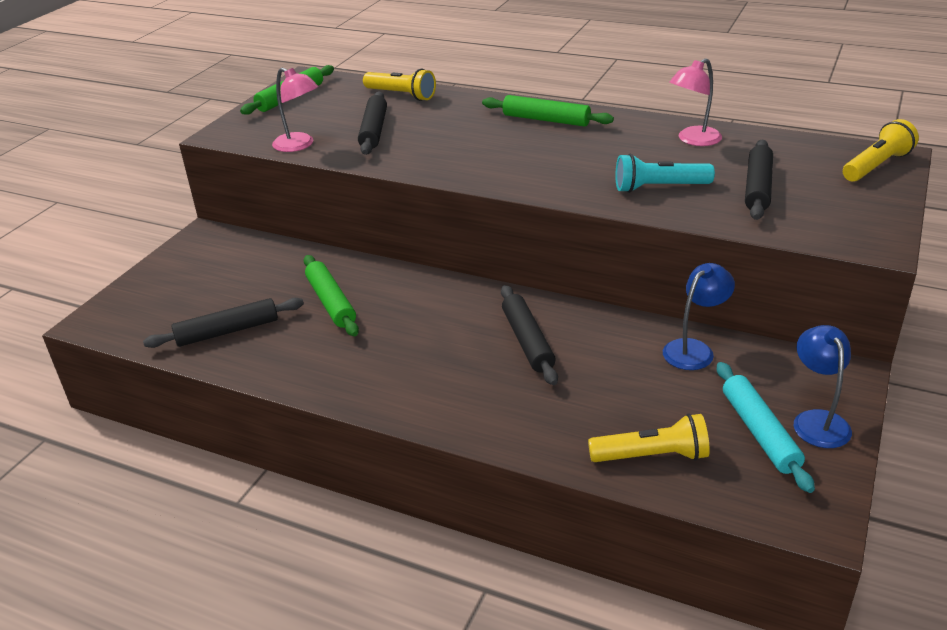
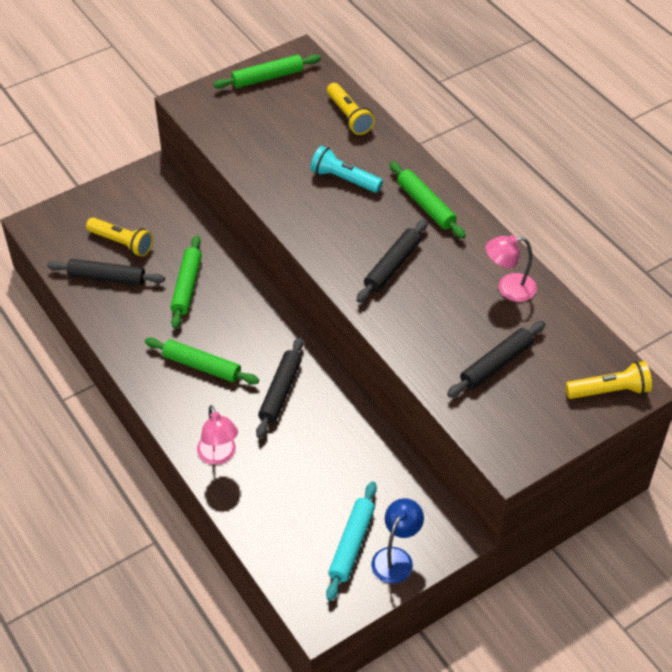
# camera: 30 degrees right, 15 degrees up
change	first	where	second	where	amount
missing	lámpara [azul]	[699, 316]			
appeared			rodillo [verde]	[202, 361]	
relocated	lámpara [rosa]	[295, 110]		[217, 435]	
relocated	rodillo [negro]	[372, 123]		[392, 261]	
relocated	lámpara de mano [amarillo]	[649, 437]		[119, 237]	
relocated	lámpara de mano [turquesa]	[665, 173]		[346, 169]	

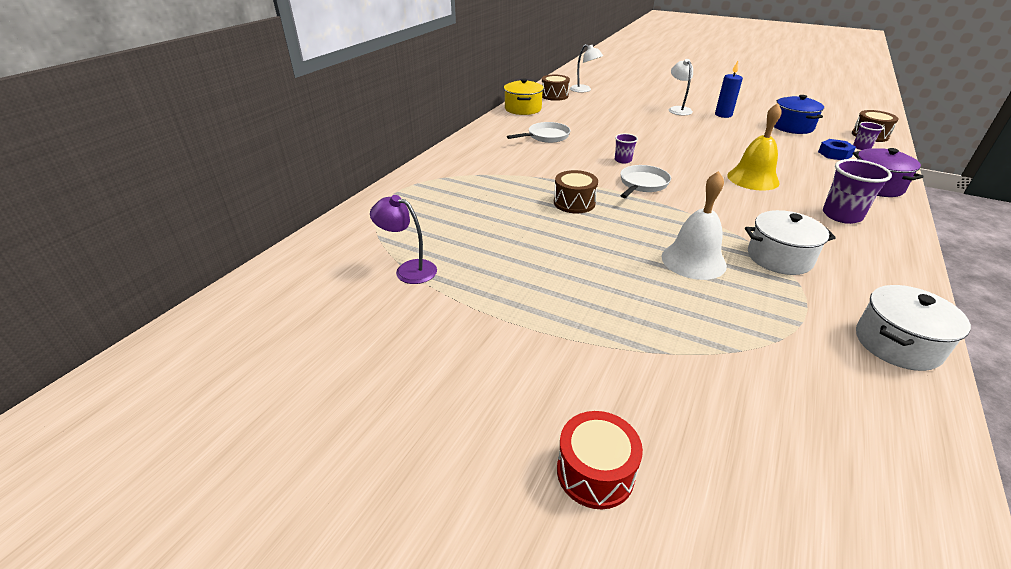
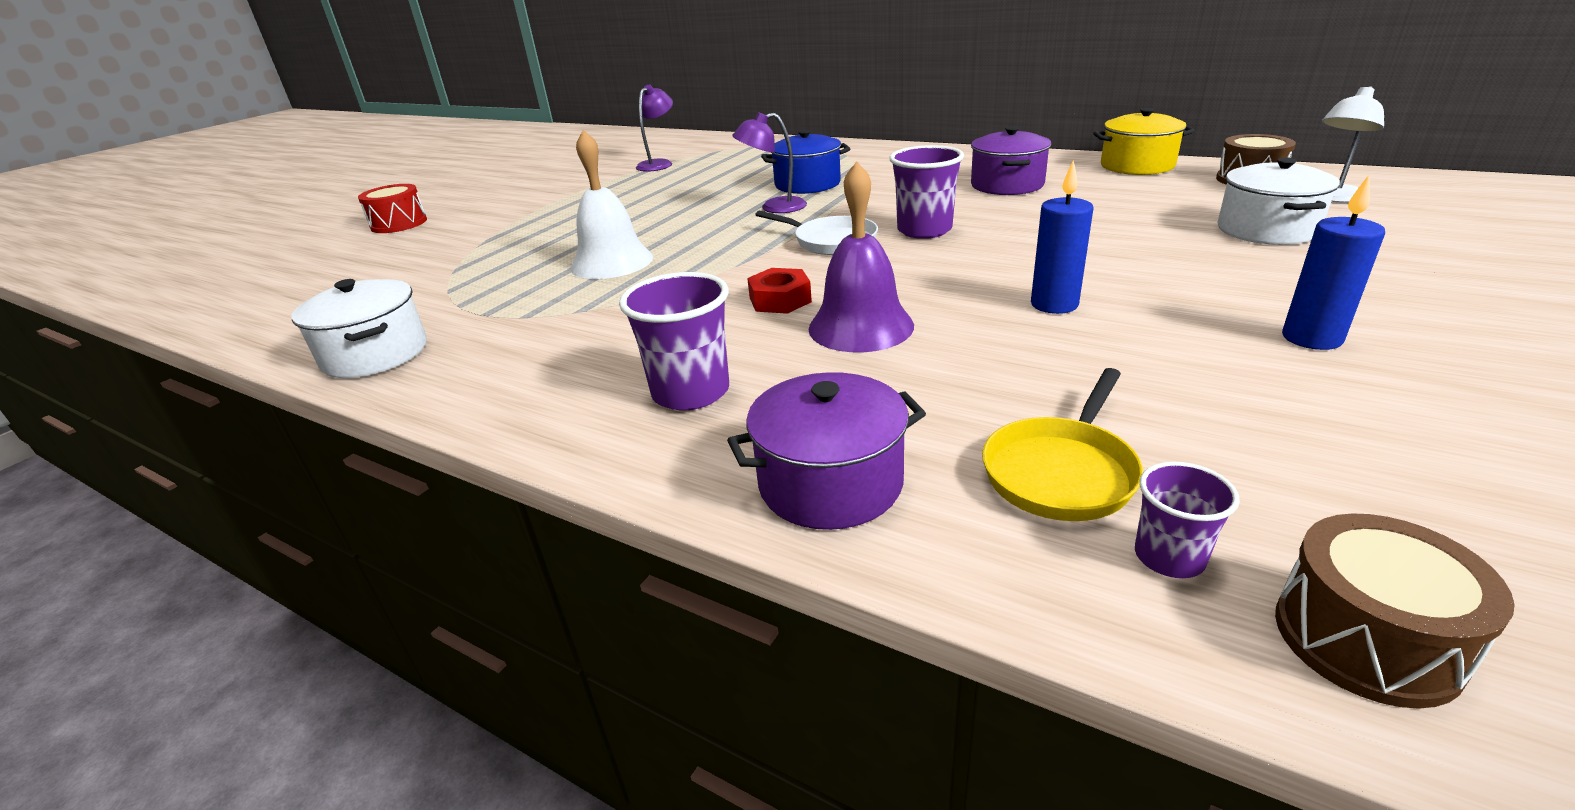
# camera: 95 degrees right, 5 degrees down
change	first	where	second	where	amount
missing	lámpara [blanco]	[681, 87]			
appeared			tuerca [rojo]	[779, 291]	
appeared			vela [azul]	[1062, 237]	
relocated	olla [blanco]	[790, 242]		[1279, 201]	
relocated	olla [azul]	[799, 114]		[805, 162]	
exchanged	sartén [blanco]	[538, 132]	olla [morado]	[1011, 160]	
exchanged	tambor [marrón]	[576, 191]	lámpara [morado]	[769, 162]	
exchanged	tuerca [azul]	[837, 149]	sartén [amarillo]	[1062, 444]	
colour	campana [amarillo]	[754, 147]	campana [morado]	[861, 256]	
size	vaso [morado]	[626, 148]		[926, 192]	x1.77

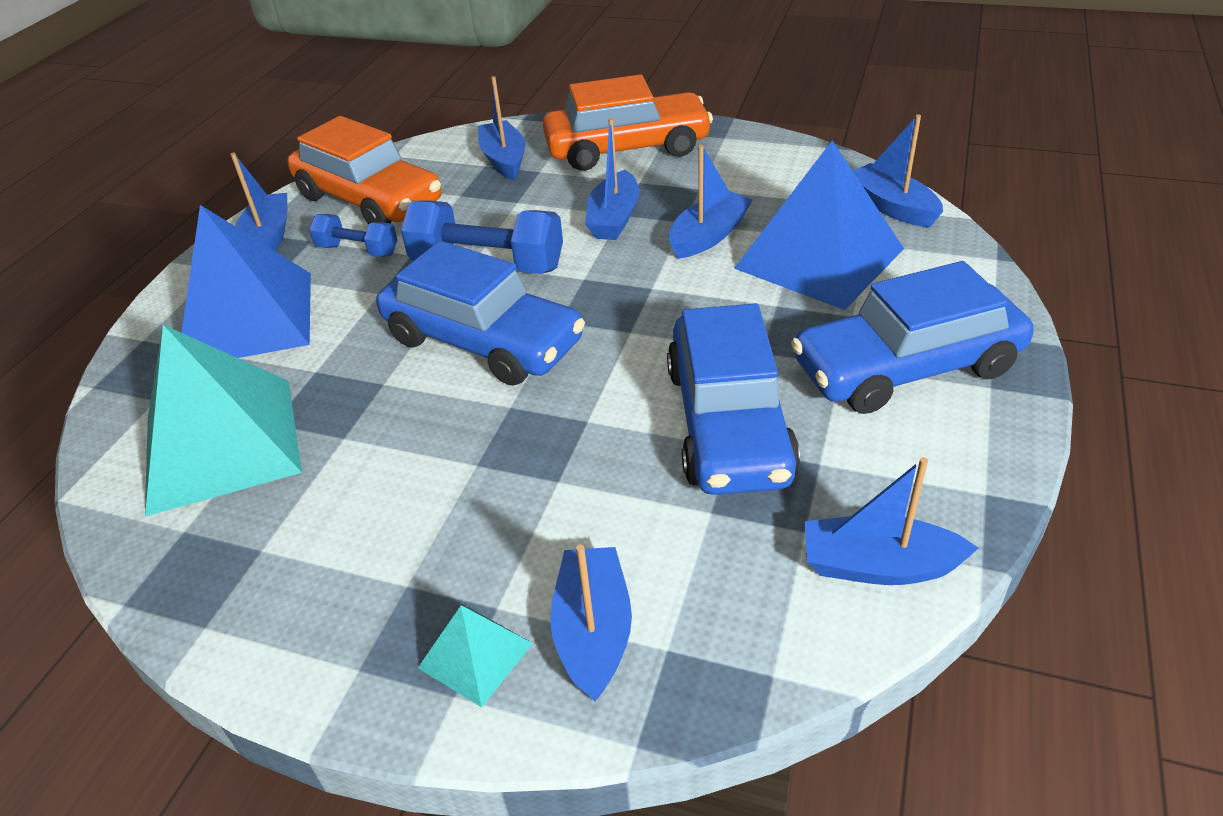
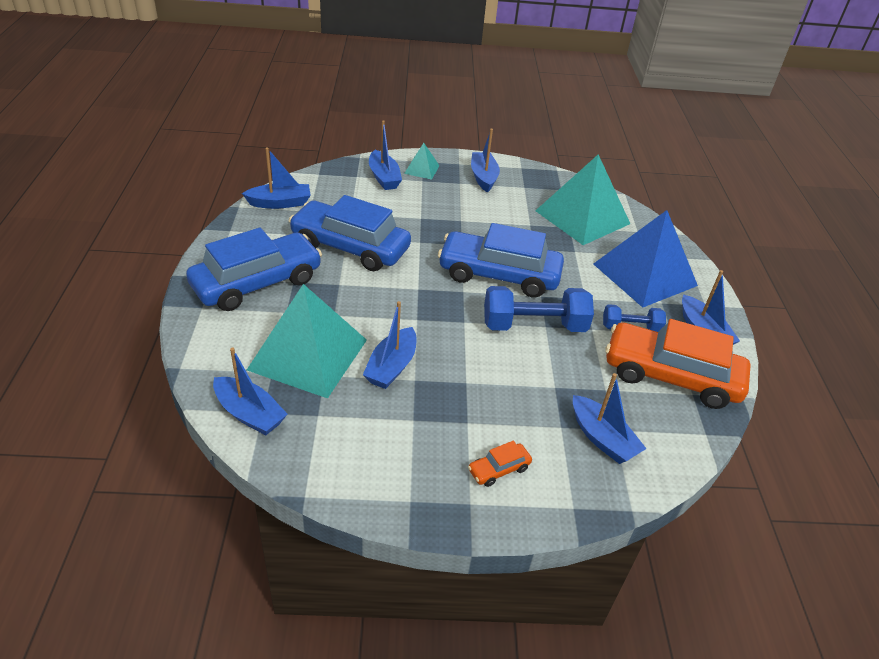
# camera: 155 degrees right, 0 degrees up
change	first	where	second	where	amount
relocated	barco [azul]	[612, 179]		[485, 161]	
colour	pirámide [azul]	[819, 225]	pirámide [turquesa]	[307, 341]	
spun	coche [azul]	[733, 399]		[350, 233]	45 degrees counterclockwise
size	coche [naranja]	[628, 122]		[500, 464]	x0.40

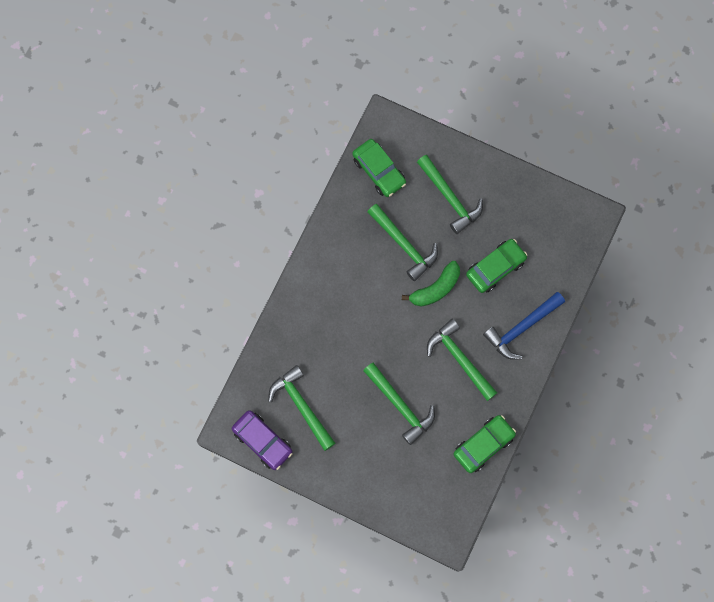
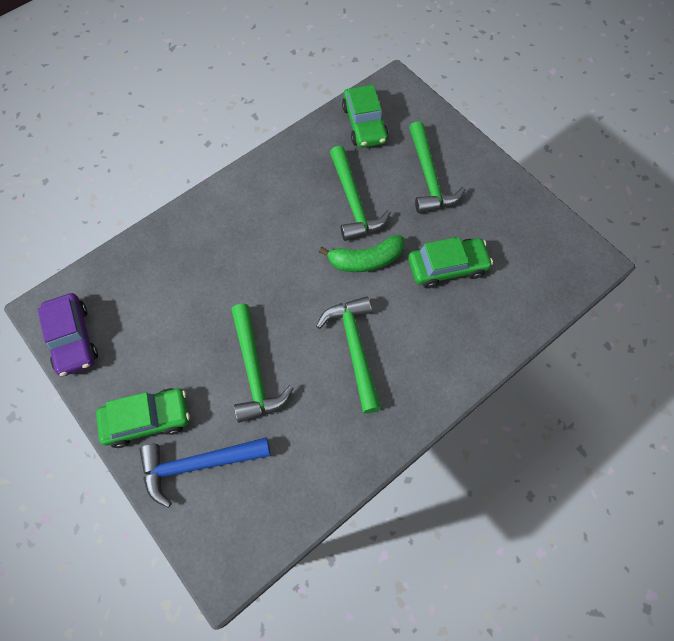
# camera: 25 degrees right, 10 degrees down
change	first	where	second	where	amount
missing	martillo [verde]	[302, 408]			
relocated	coche [verde]	[485, 444]		[143, 418]	
relocated	martillo [azul]	[524, 326]		[204, 472]	

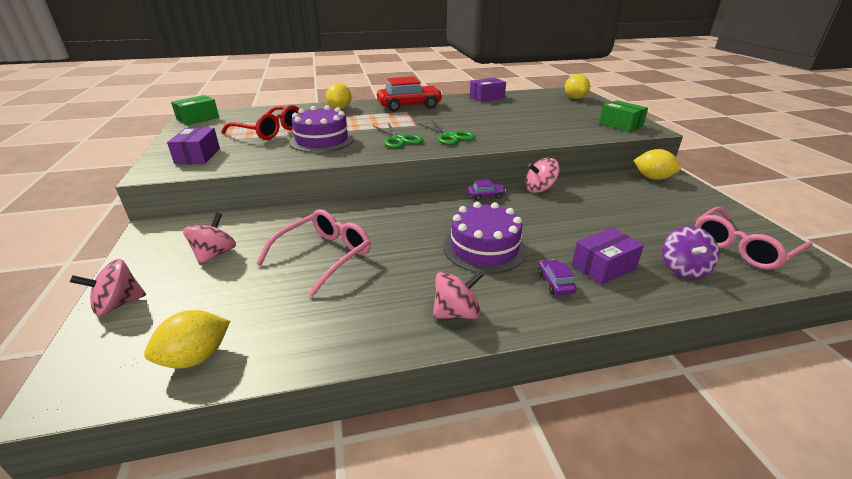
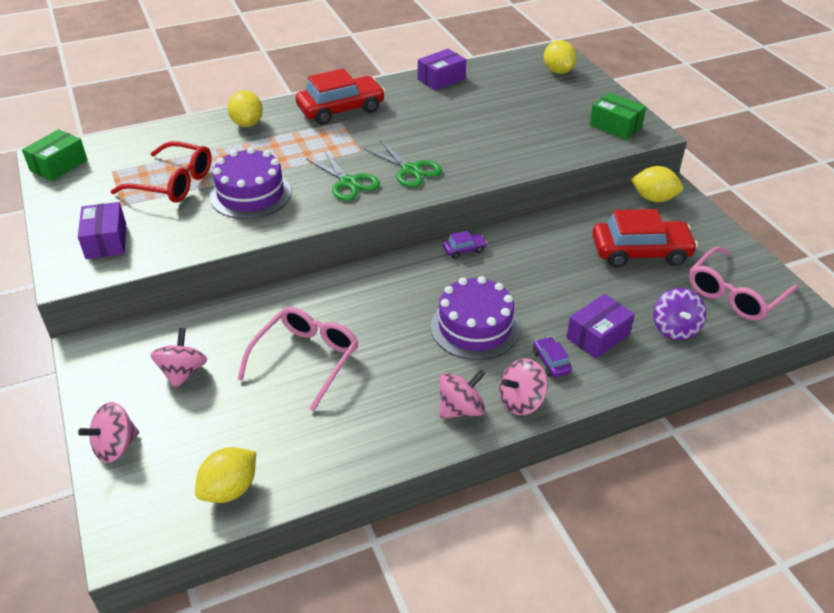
# camera: 10 degrees left, 10 degrees up
change	first	where	second	where	amount
appeared			coche [rojo]	[645, 238]	
relocated	peonza [rosa]	[542, 175]		[523, 386]	

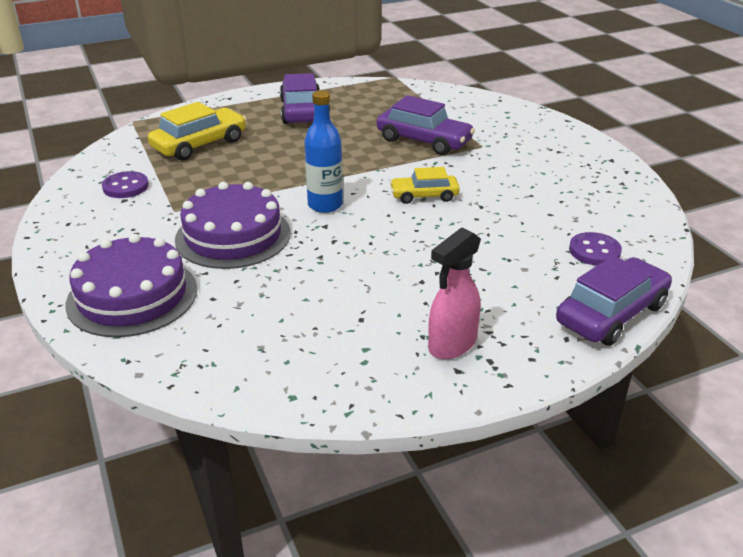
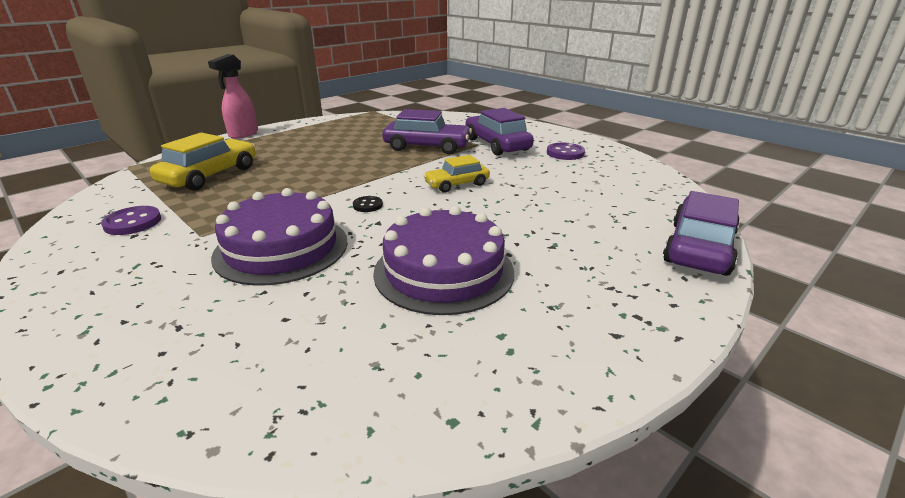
# camera: 20 degrees left, 5 degrees down
change	first	where	second	where	amount
relocated	tarta [morado]	[132, 285]		[443, 260]	
relocated	coche [morado]	[300, 98]		[500, 132]	
relocated	pulverizador [rosa]	[454, 293]		[233, 96]	
relocated	botón [morado]	[595, 249]		[566, 151]	
exchanged	botella [azul]	[323, 151]	botón [negro]	[368, 204]	

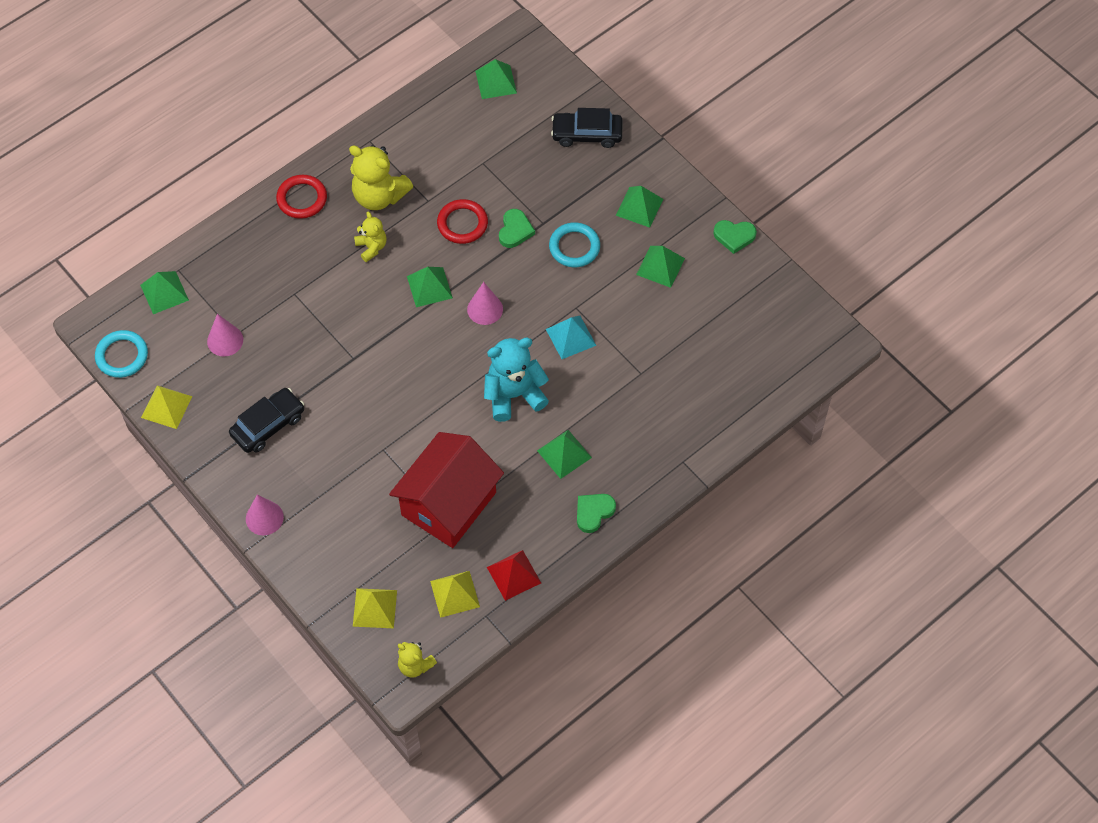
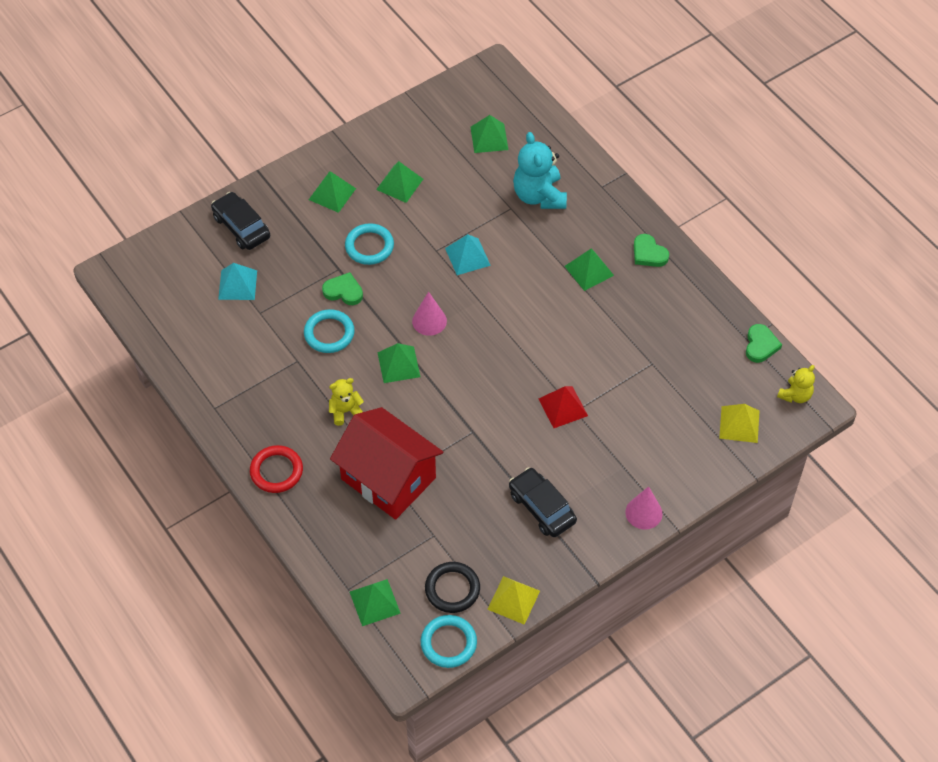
# camera: 85 degrees left, 5 degrees down
change	first	where	second	where	amount
missing	cono [rosa]	[225, 335]			
missing	osito [amarillo]	[381, 177]			
missing	pirámide [amarillo]	[455, 594]			
appeared			pirámide [turquesa]	[237, 281]	
appeared			anillo [negro]	[452, 587]	
relocated	casa [rojo]	[446, 490]		[386, 463]	
relocated	pirámide [verde]	[496, 79]		[489, 134]	
relocated	osito [turquesa]	[516, 380]		[540, 170]	
relocated	pirámide [rojo]	[514, 575]		[563, 407]	
relocated	corazón [verde]	[735, 237]		[764, 343]	
colour	anillo [rojo]	[462, 221]	anillo [turquesa]	[329, 331]	
spun	coche [negro]	[587, 128]		[240, 221]	135 degrees clockwise

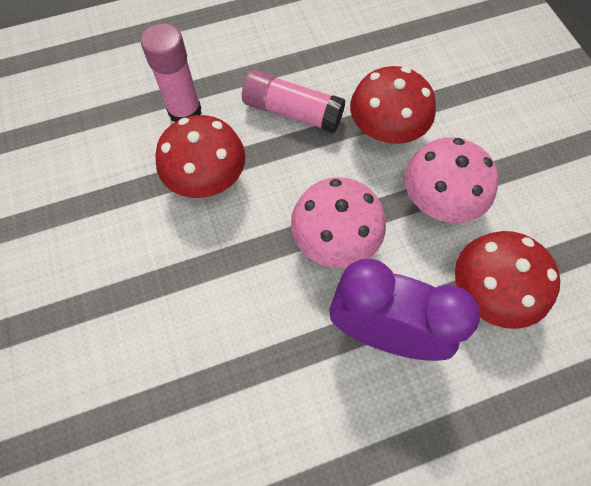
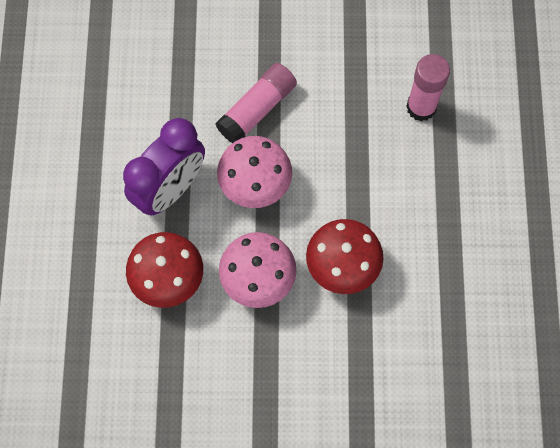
# camera: 110 degrees right, 5 degrees up
change	first	where	second	where	amount
missing	seta [rojo]	[200, 156]			
relocated	barra de pegamento [rosa]	[293, 101]		[256, 103]	

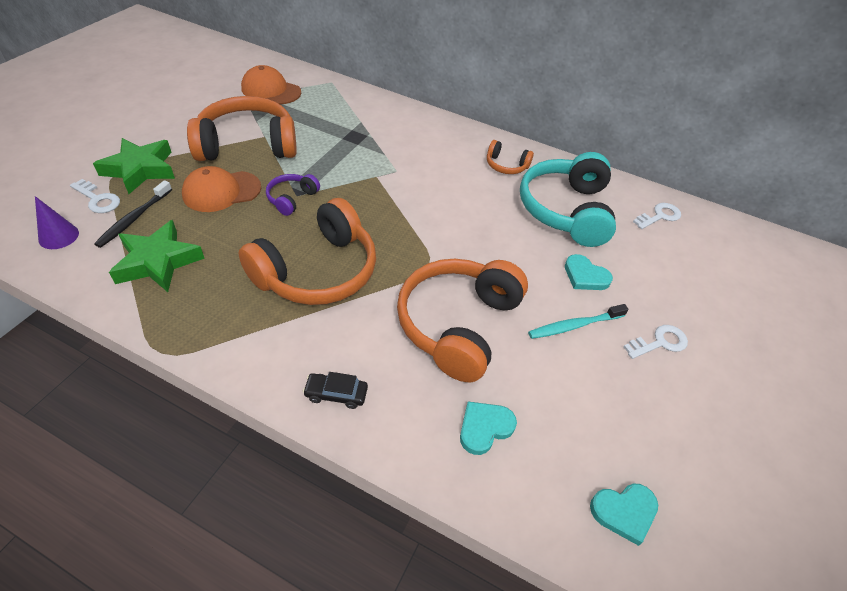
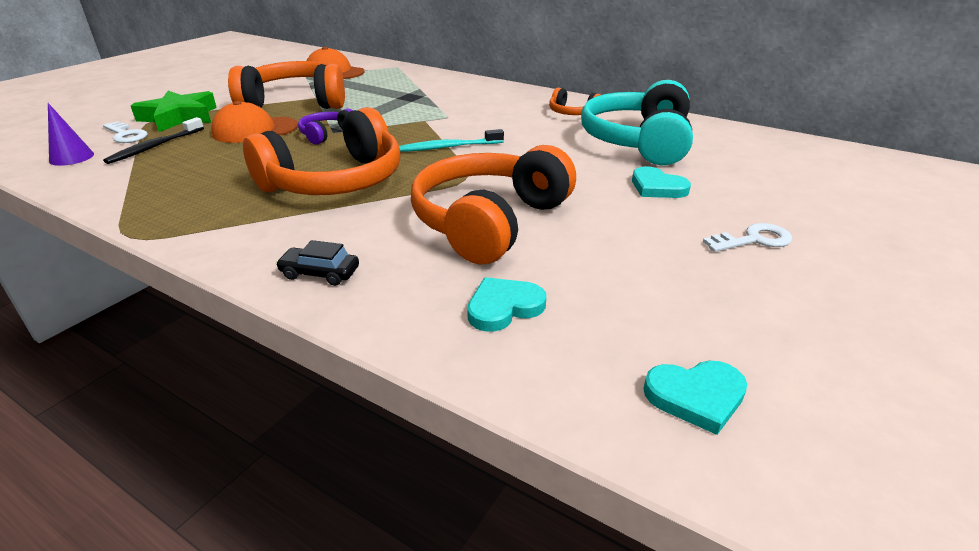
# camera: 10 degrees right, 15 degrees down
change	first	where	second	where	amount
missing	estrella [verde]	[157, 256]			
missing	llave [blanco]	[657, 216]			
relocated	cepillo de dientes [turquesa]	[578, 321]		[451, 140]	

